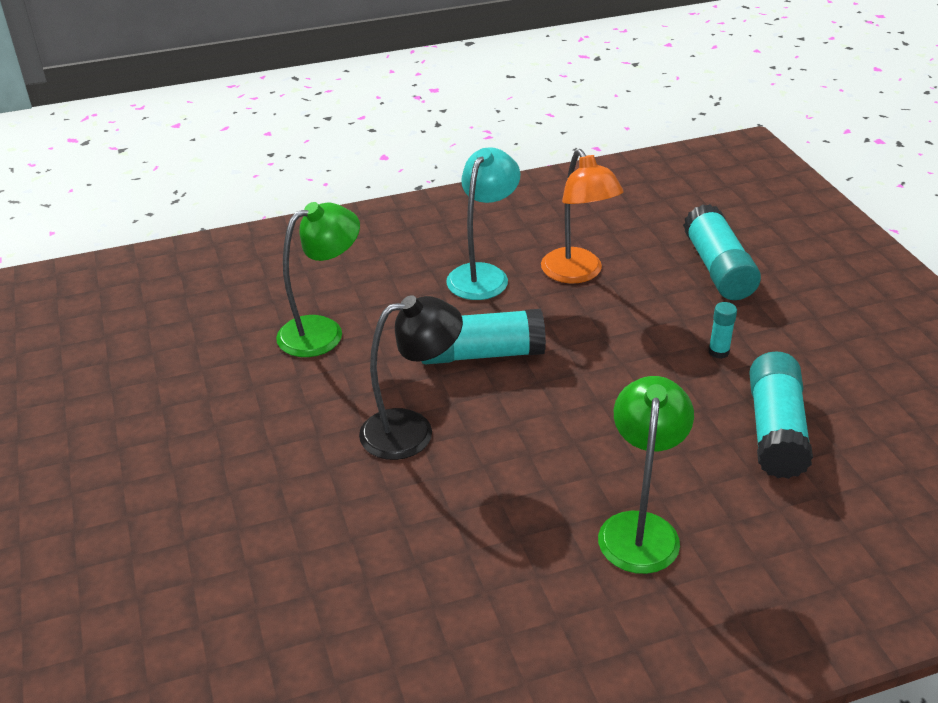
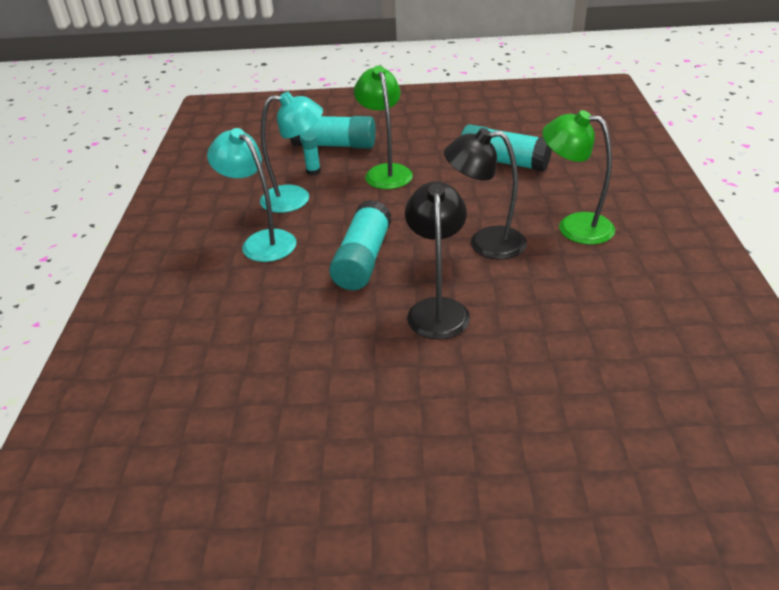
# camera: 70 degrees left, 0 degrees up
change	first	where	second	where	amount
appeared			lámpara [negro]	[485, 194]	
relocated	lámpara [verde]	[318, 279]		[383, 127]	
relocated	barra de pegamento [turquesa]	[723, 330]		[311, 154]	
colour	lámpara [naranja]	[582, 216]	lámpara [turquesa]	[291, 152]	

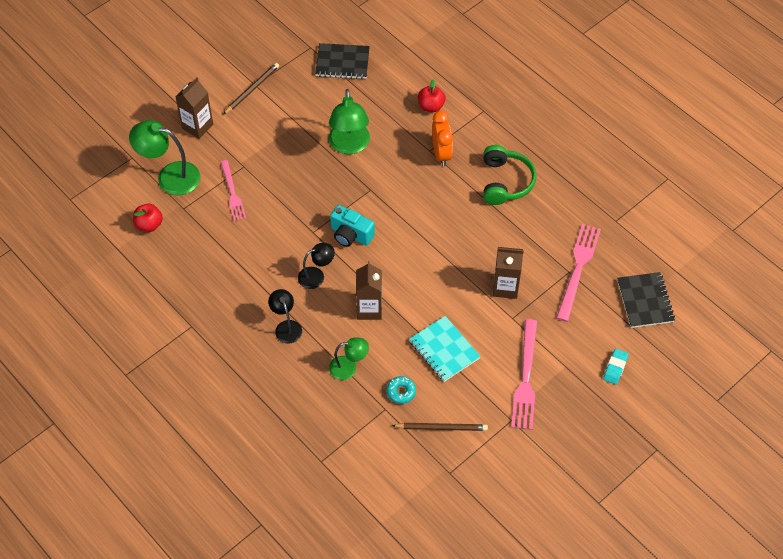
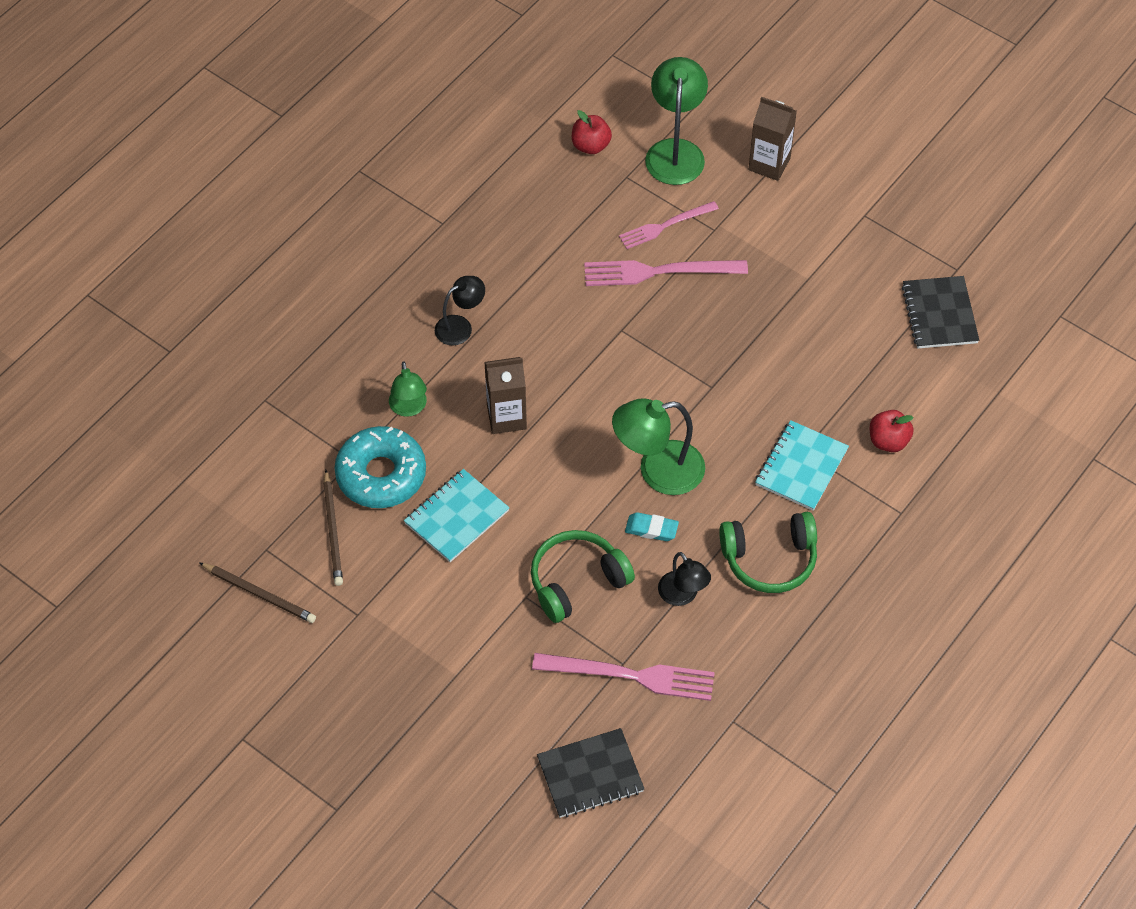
# camera: 80 degrees right, 0 degrees up
change	first	where	second	where	amount
missing	cámara [turquesa]	[352, 226]			
relocated	lápiz [marrón]	[251, 89]		[258, 593]	
relocated	lámpara [negro]	[316, 266]		[684, 579]	
relocated	lámpara [verde]	[349, 121]		[658, 446]	
relocated	tenedor [rosa]	[524, 374]		[666, 273]	
relocated	goma de borrar [turquesa]	[616, 367]		[652, 526]	
exchanged	despertador [naranja]	[442, 138]	cuaderno [turquesa]	[802, 465]	
exchanged	cartón de leche [marrón]	[508, 273]	auriculares [verde]	[583, 576]	
size	rosquilla [turquesa]	[401, 390]		[380, 467]	x2.19

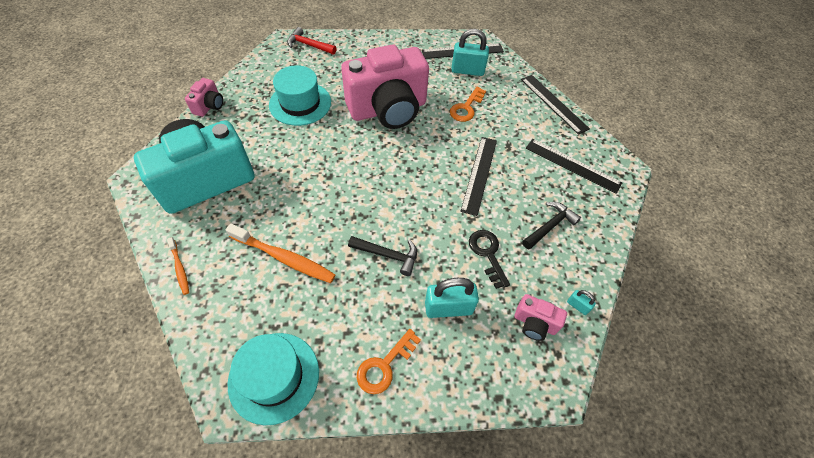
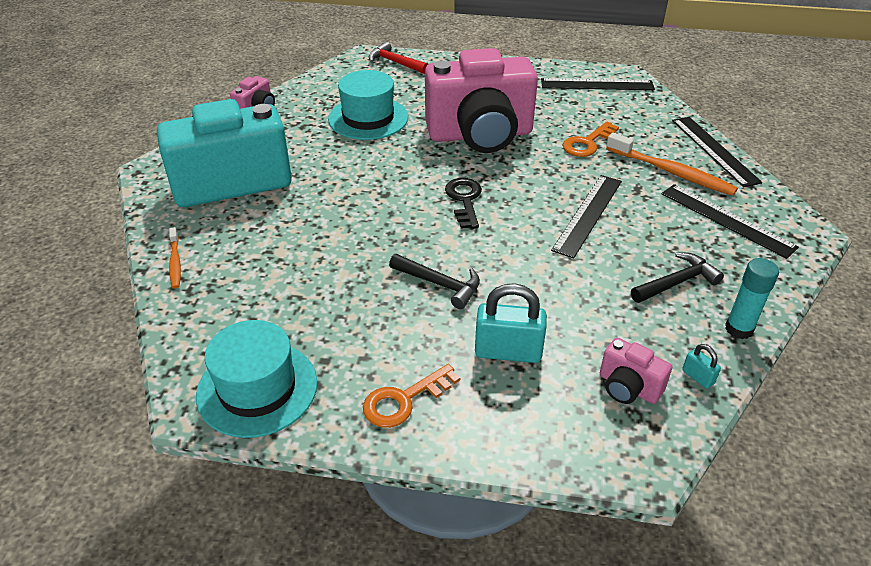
# camera: 15 degrees right, 15 degrees down
change	first	where	second	where	amount
missing	candado [turquesa]	[470, 52]			
appeared			barra de pegamento [turquesa]	[752, 298]	
relocated	cepillo de dientes [naranja]	[280, 253]		[672, 164]	
relocated	llave [negro]	[489, 259]		[463, 203]	

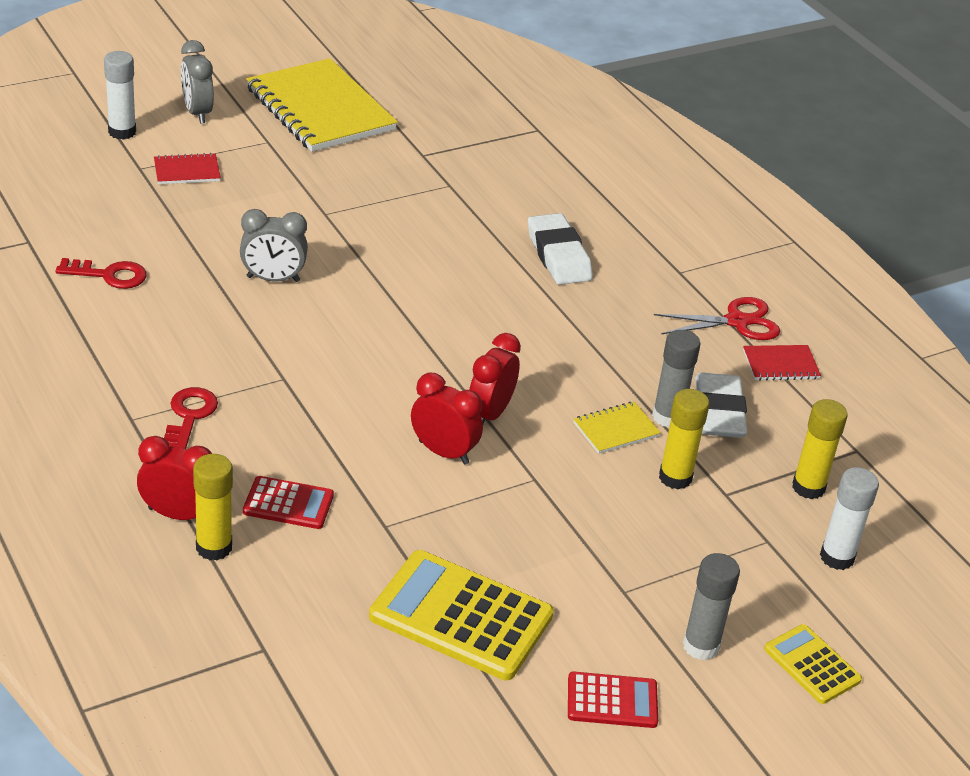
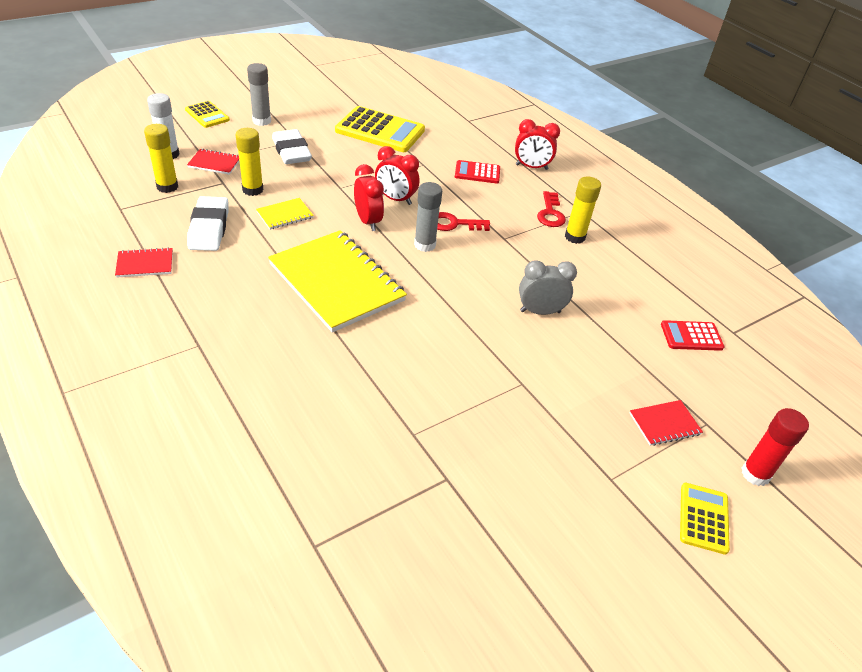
# camera: 175 degrees right, 5 degrees up
change	first	where	second	where	amount
missing	tijeras [rojo]	[717, 318]			
appeared			cuaderno [rojo]	[213, 162]	
relocated	llave [rojo]	[101, 273]		[463, 221]	
relocated	barra de pegamento [amarillo]	[213, 507]		[583, 210]	
relocated	cuaderno [amarillo]	[322, 105]		[337, 281]	
relocated	goma de borrar [blanco]	[560, 249]		[292, 146]	
relocated	calculadora [rojo]	[613, 699]		[693, 335]	
relocated	barra de pegamento [gris]	[676, 379]		[428, 217]	
exchanged	despertador [gris]	[197, 82]	calculadora [amarillo]	[705, 519]	
colour	barra de pegamento [blanco]	[120, 95]	barra de pegamento [rojo]	[775, 447]	
spun	despertador [rojo]	[495, 378]		[369, 197]	45 degrees counterclockwise

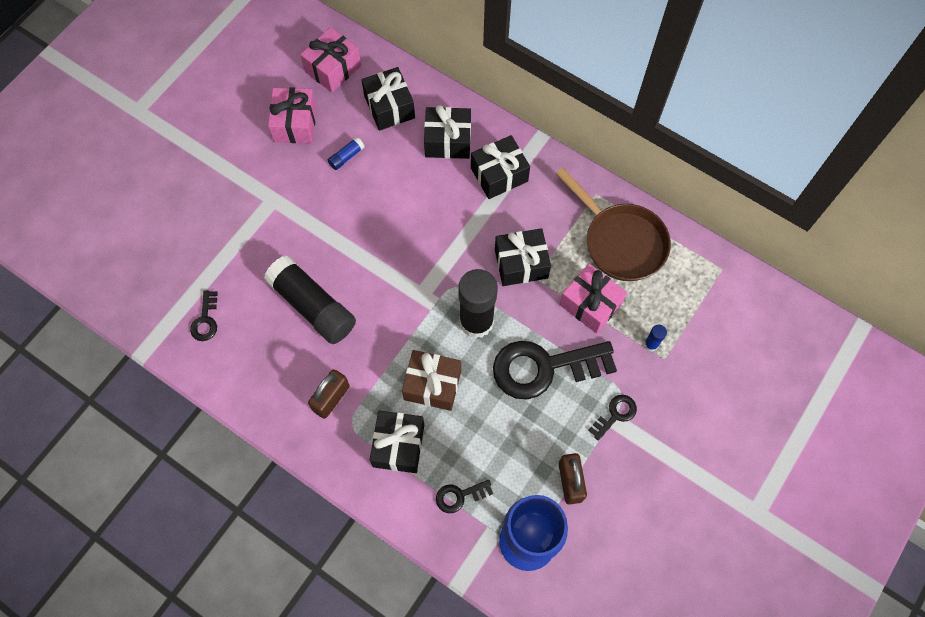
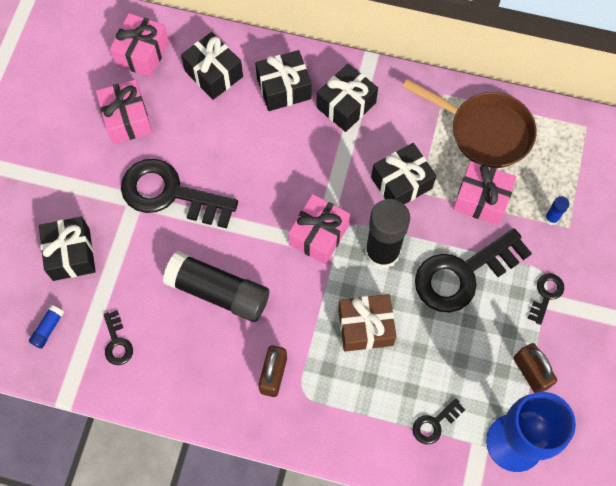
# camera: 20 degrees left, 0 degrees up
change	first	where	second	where	amount
appeared			llave [negro]	[179, 193]	
appeared			regalo [rosa]	[319, 229]	
relocated	barra de pegamento [azul]	[346, 153]		[46, 327]	
relocated	regalo [negro]	[397, 442]		[67, 249]	

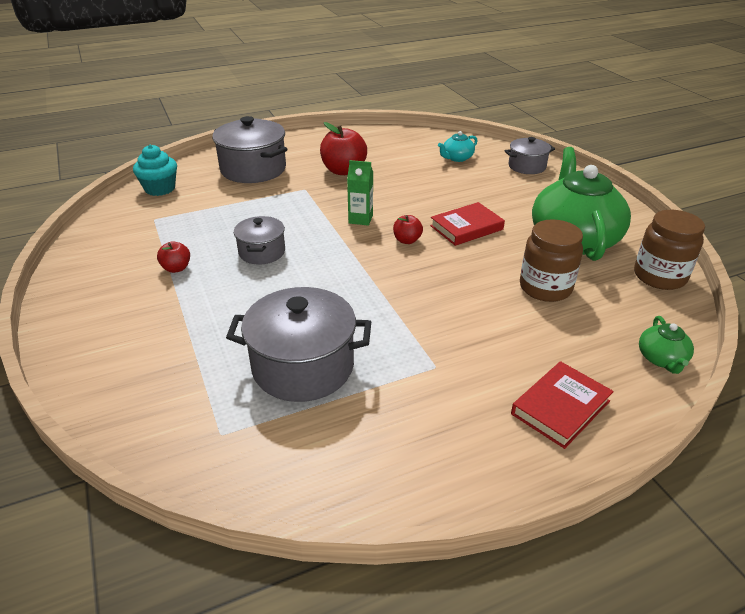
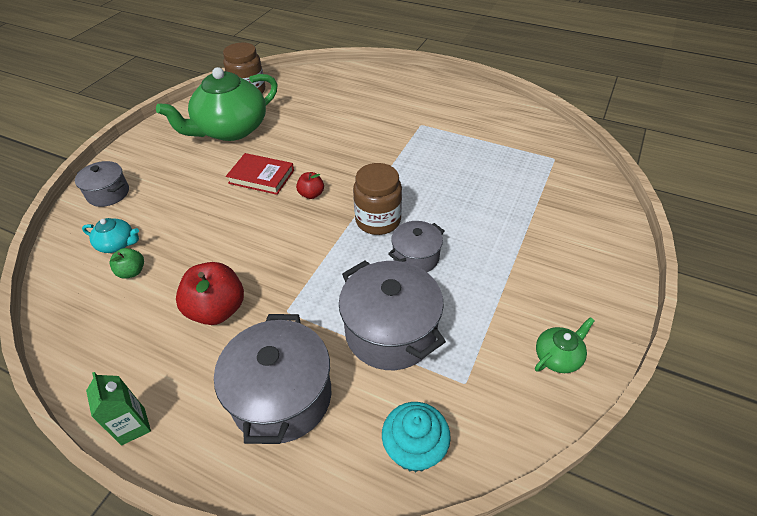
# camera: 130 degrees left, 10 degrees up
change	first	where	second	where	amount
missing	manzana [rojo]	[173, 257]			
missing	libro [rojo]	[562, 405]			
appeared			manzana [verde]	[127, 263]	
relocated	olla [gris]	[298, 344]		[392, 315]	
relocated	cartón de leche [verde]	[360, 193]		[118, 409]	
relocated	tarro [marrón]	[551, 260]		[377, 199]	
relocated	tetera [verde]	[666, 345]		[565, 345]	

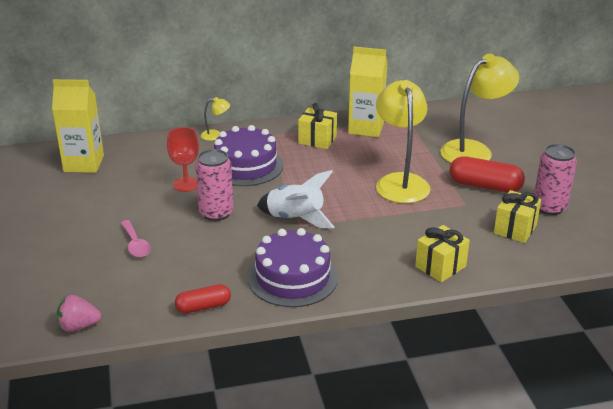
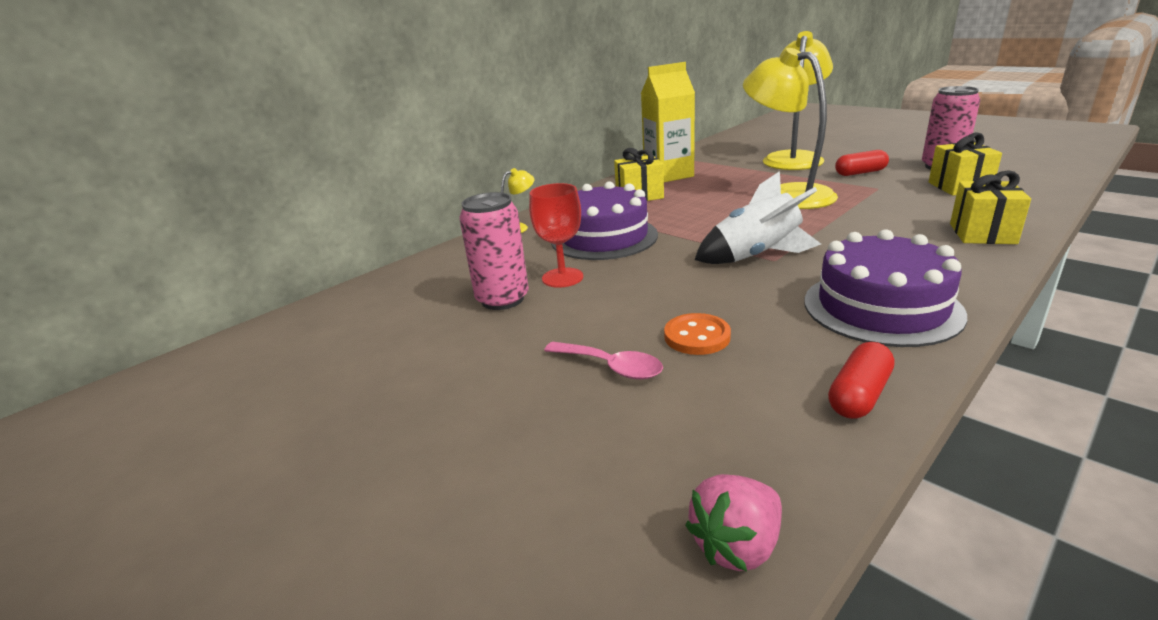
# camera: 30 degrees left, 5 degrees down
change	first	where	second	where	amount
missing	cartón de leche [amarillo]	[78, 126]			
appeared			botón [naranja]	[697, 334]	
relocated	lata [rosa]	[214, 185]		[494, 251]	
size	cápsula [rojo]	[487, 174]		[862, 163]	x0.63

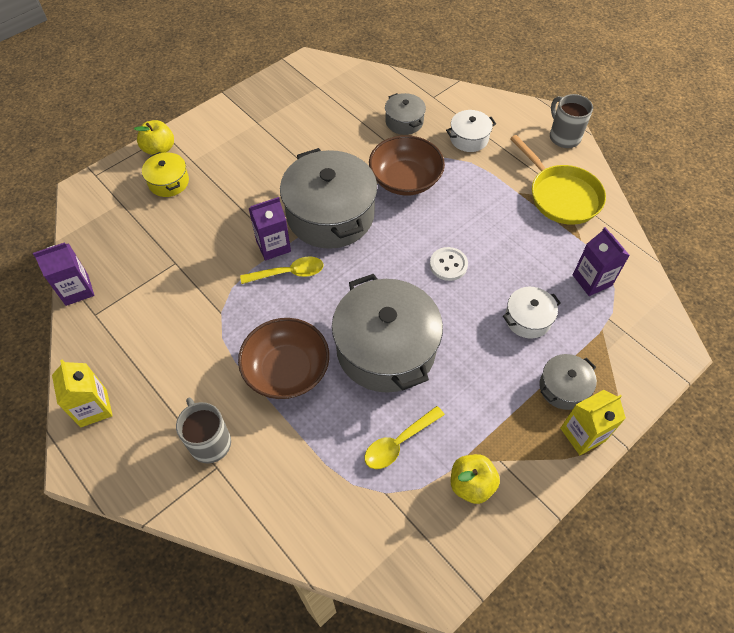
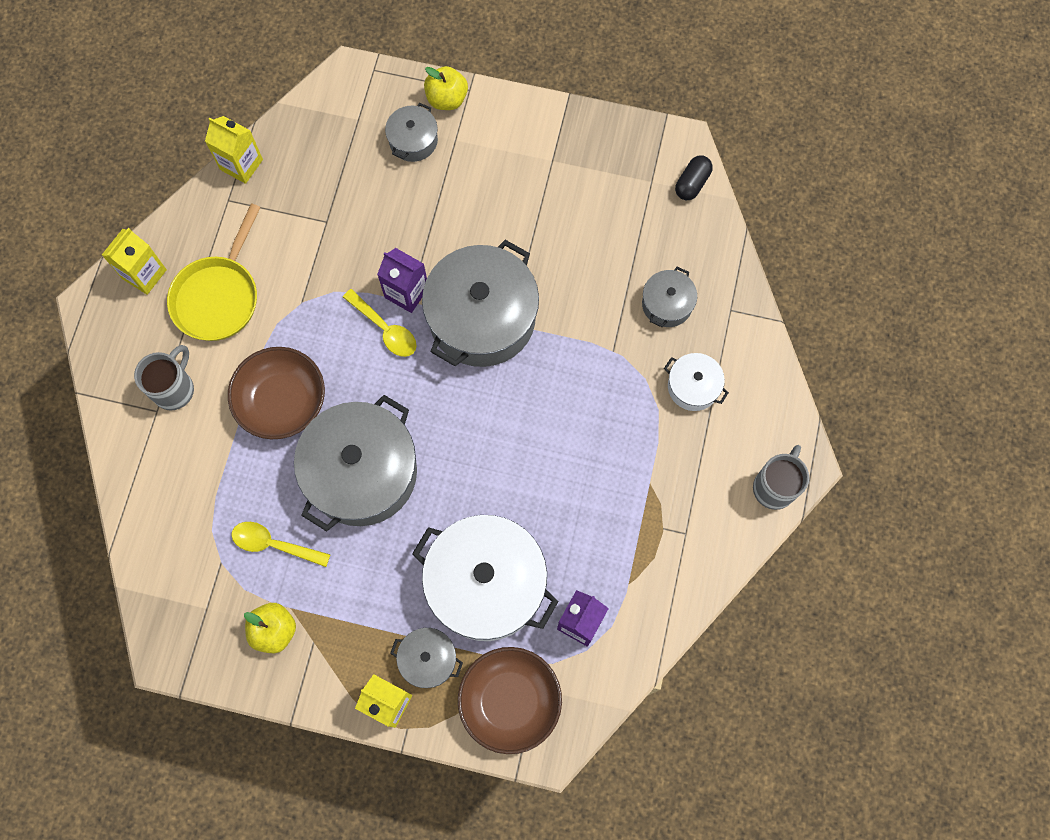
# camera: 55 degrees right, 15 degrees up
change	first	where	second	where	amount
missing	botón [blanco]	[449, 264]			
appeared			cápsula [negro]	[694, 177]	
relocated	cuenco [marrón]	[407, 165]		[510, 700]	
relocated	sartén [amarillo]	[558, 180]		[214, 272]	
colour	cartón de leche [morado]	[63, 274]	cartón de leche [amarillo]	[234, 150]	
colour	olla [amarillo]	[165, 174]	olla [gris]	[411, 132]	
size	olla [blanco]	[532, 312]		[485, 578]	x2.09

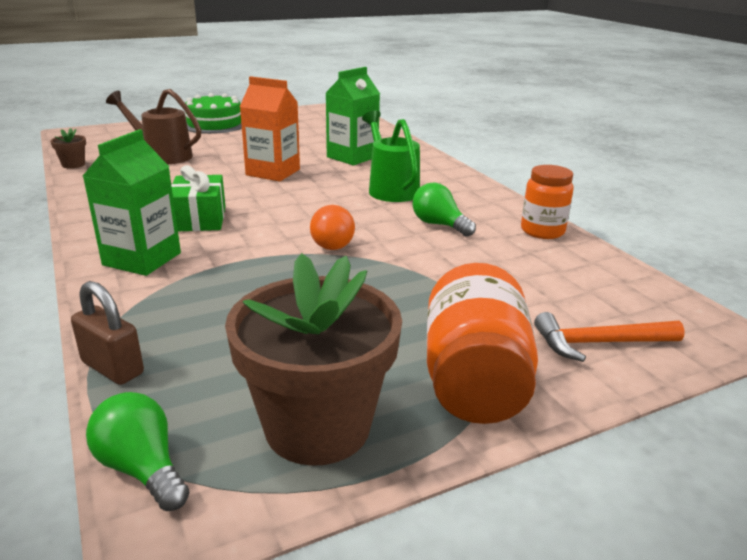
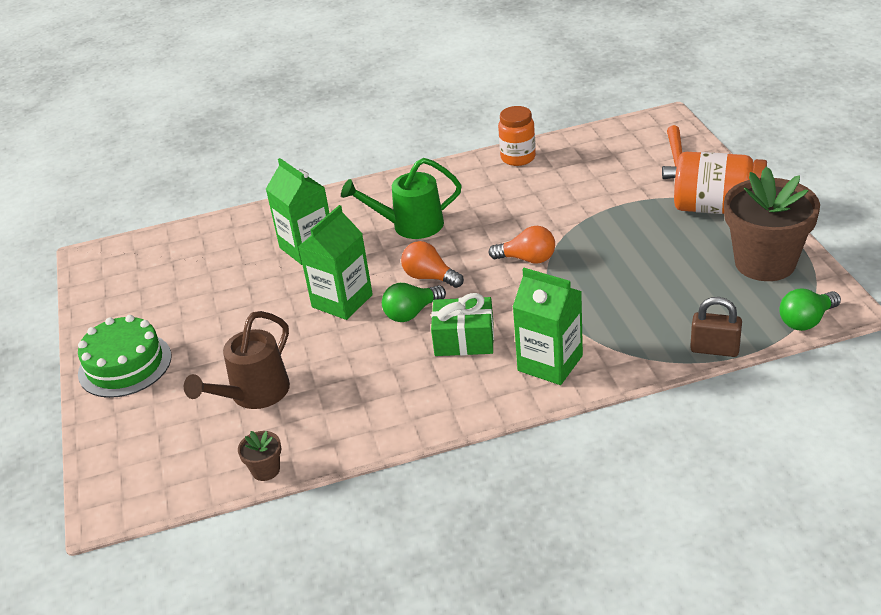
# camera: 75 degrees left, 10 degrees up
change	first	where	second	where	amount
appeared			bombilla [naranja]	[432, 264]	
relocated	bombilla [verde]	[444, 209]		[414, 302]	
colour	cartón de leche [naranja]	[270, 128]	cartón de leche [verde]	[335, 262]	
spun	candado [marrón]	[107, 333]		[716, 327]	60 degrees clockwise

